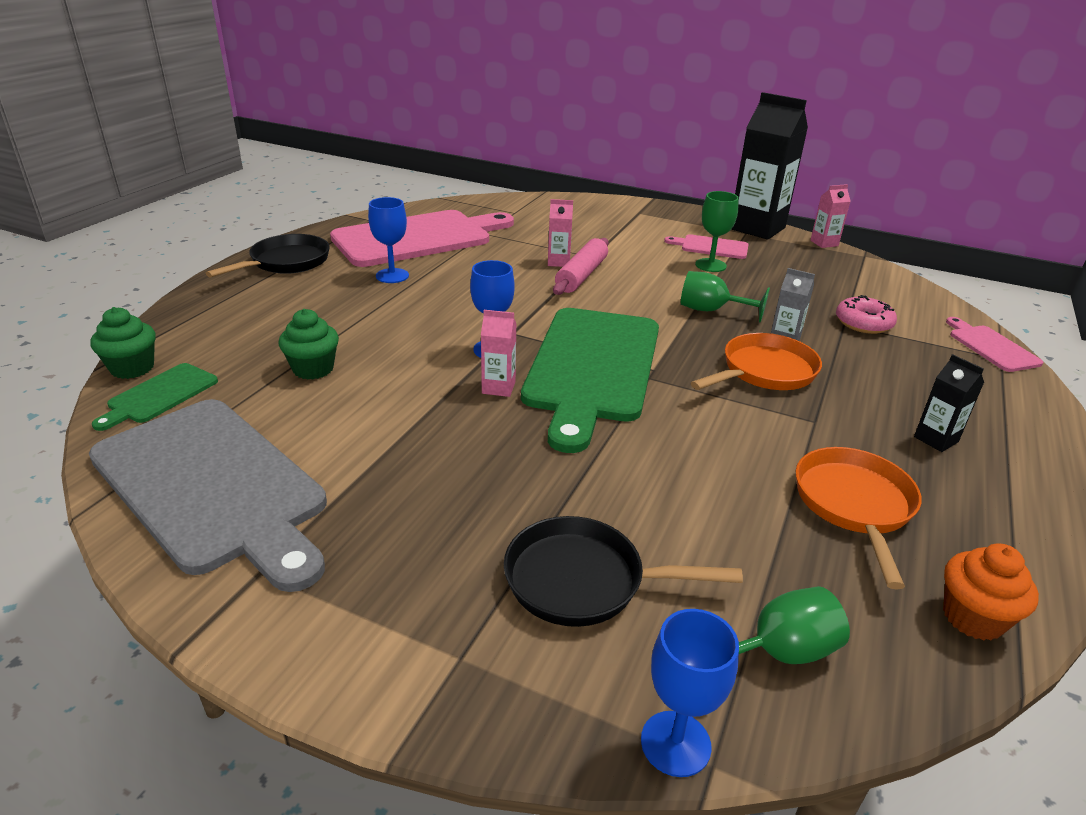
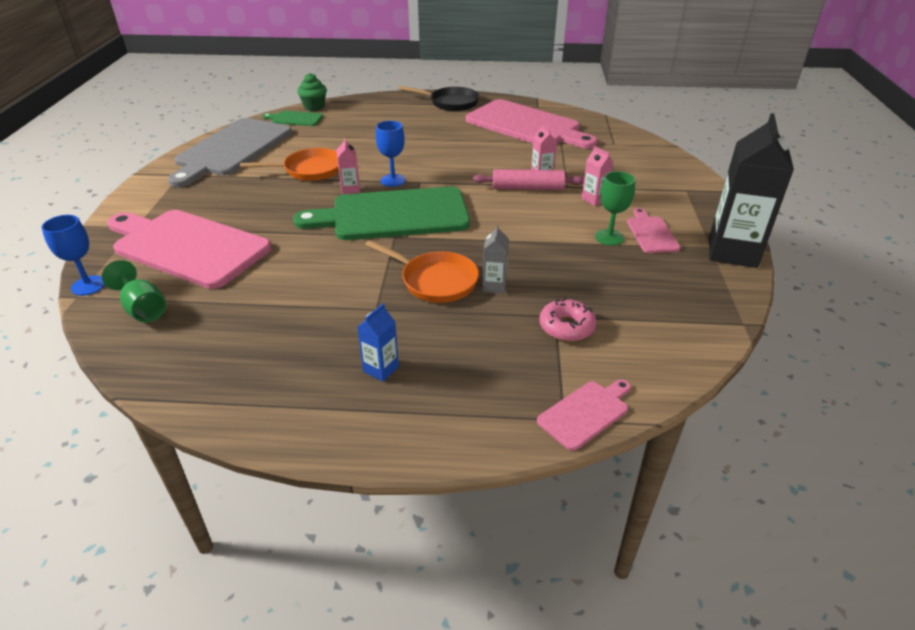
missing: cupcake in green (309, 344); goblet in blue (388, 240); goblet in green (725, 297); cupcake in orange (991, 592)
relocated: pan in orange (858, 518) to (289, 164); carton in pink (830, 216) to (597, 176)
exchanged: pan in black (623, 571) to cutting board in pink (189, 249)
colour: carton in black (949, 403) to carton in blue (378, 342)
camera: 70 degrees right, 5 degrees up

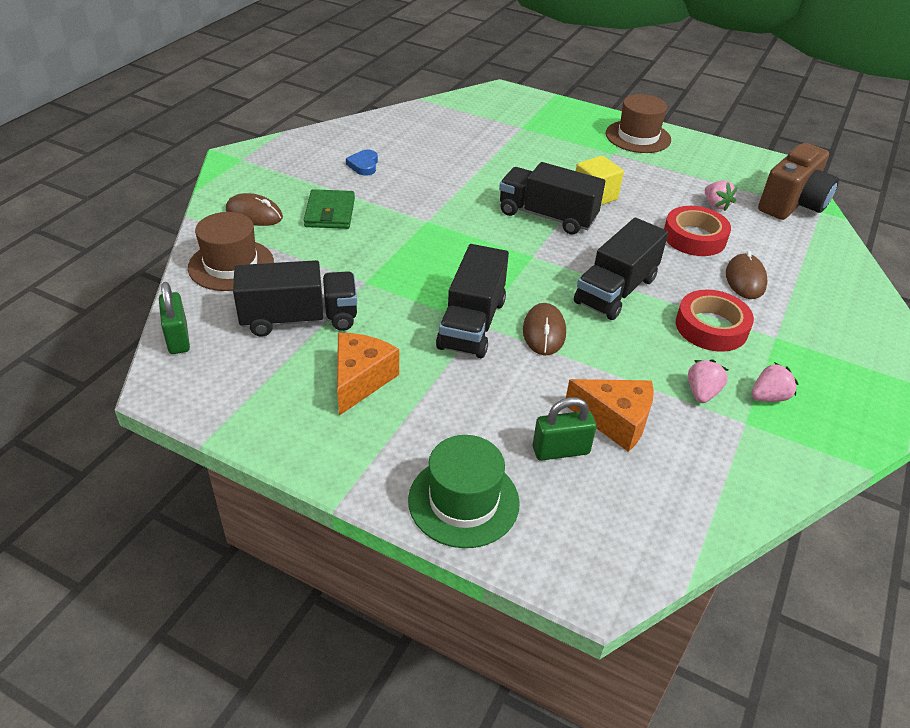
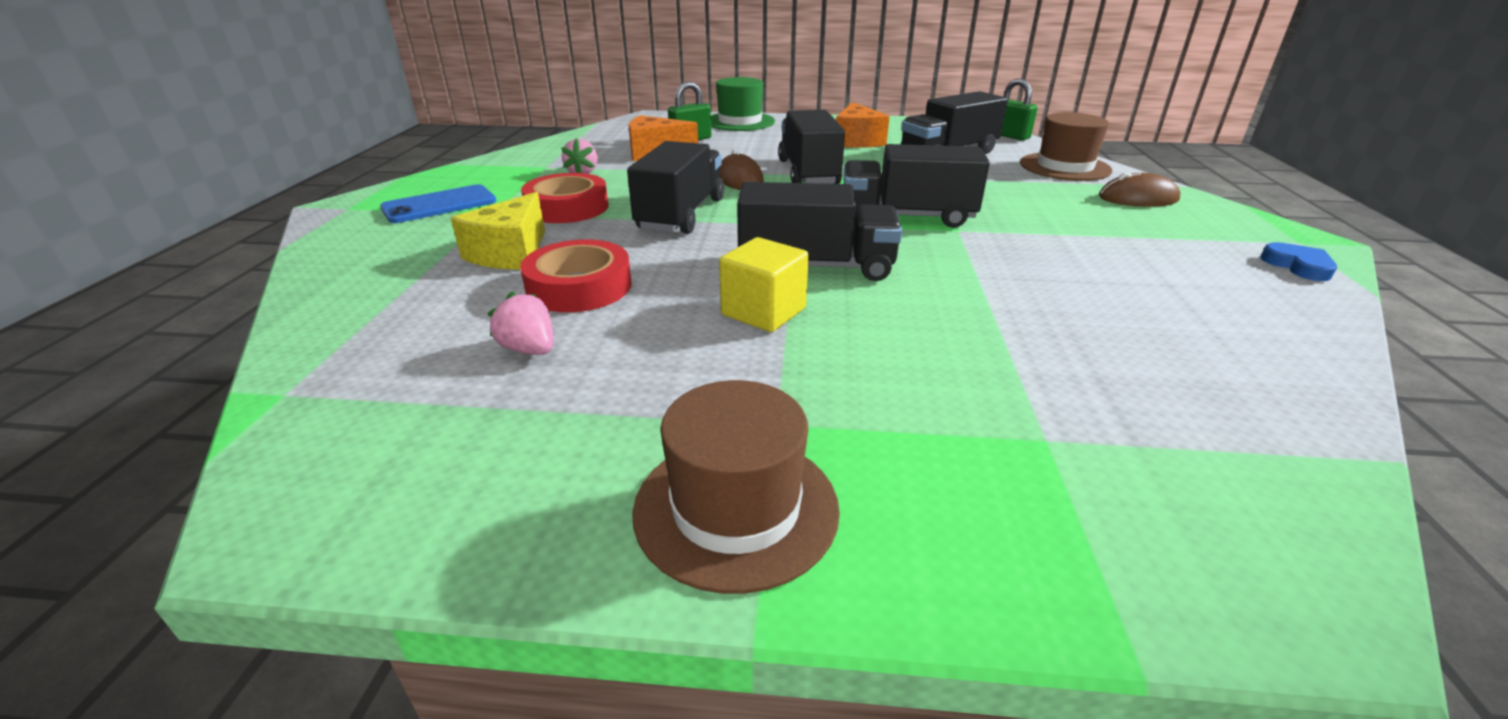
missing: wallet in green (329, 209); strawberry in pink (774, 382); camera in brown (798, 181)
appeared: phone in blue (438, 203); truck in black (916, 186)
relocated: heart in blue (362, 163) to (1298, 261)
exchanged: mouse in brown (747, 275) to cheese in yellow (498, 231)
camera: 160 degrees right, 10 degrees down

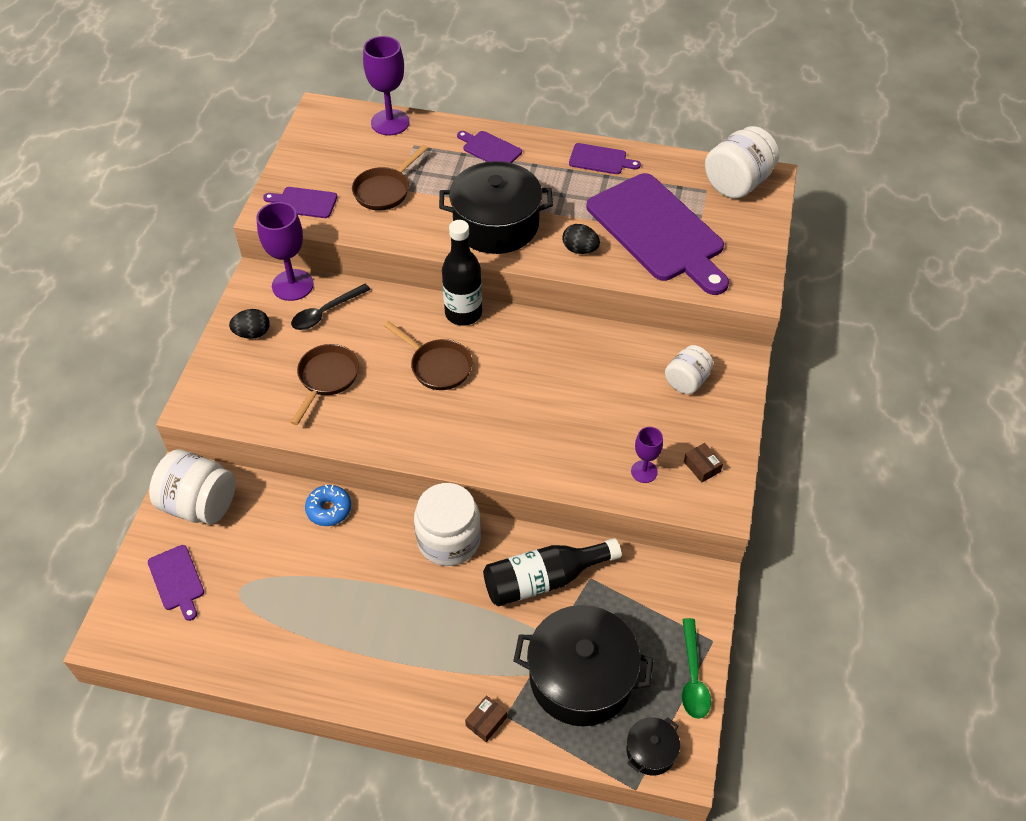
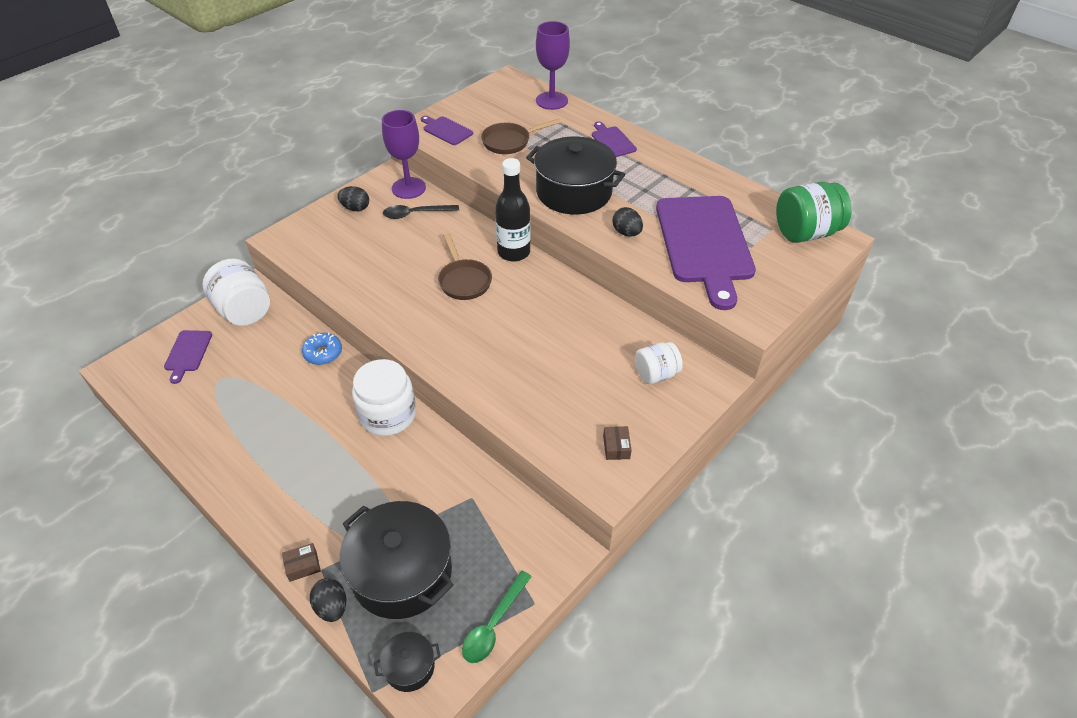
missing: pan in brown (324, 384); bottle in black (552, 572); cutting board in purple (605, 158); goblet in purple (647, 455)
appeared: egg in black (328, 600)
colour: jar in white (742, 162) to jar in green (814, 212)
camera: 30 degrees right, 5 degrees down

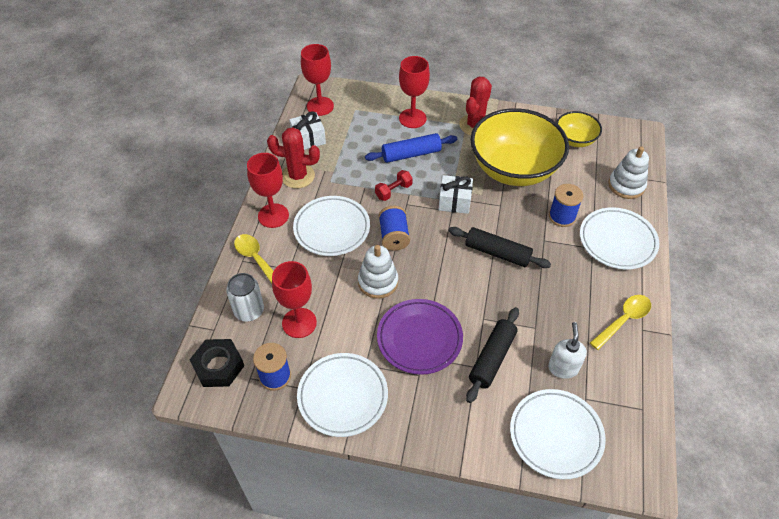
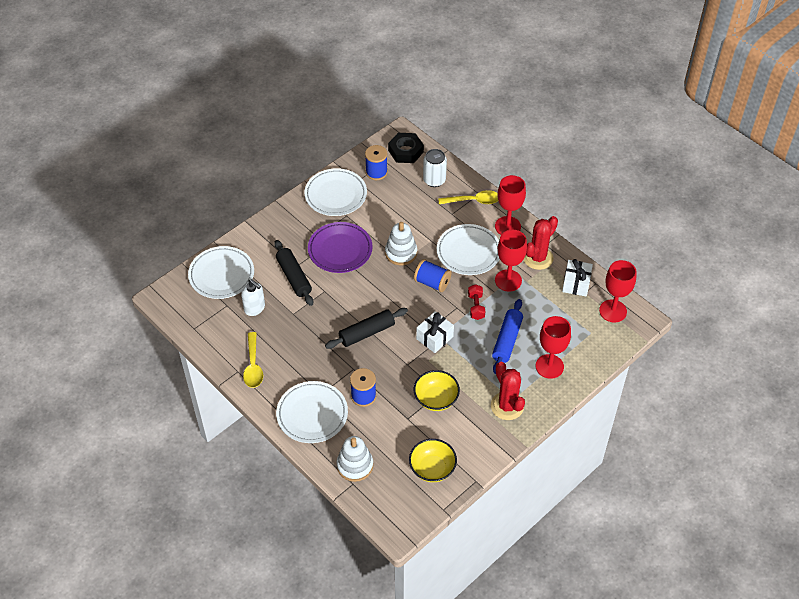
relocated: goblet in red (294, 299) to (511, 261)
size: bowl in yellow (519, 147) = (437, 390) x0.49
camera: 125 degrees right, 0 degrees up

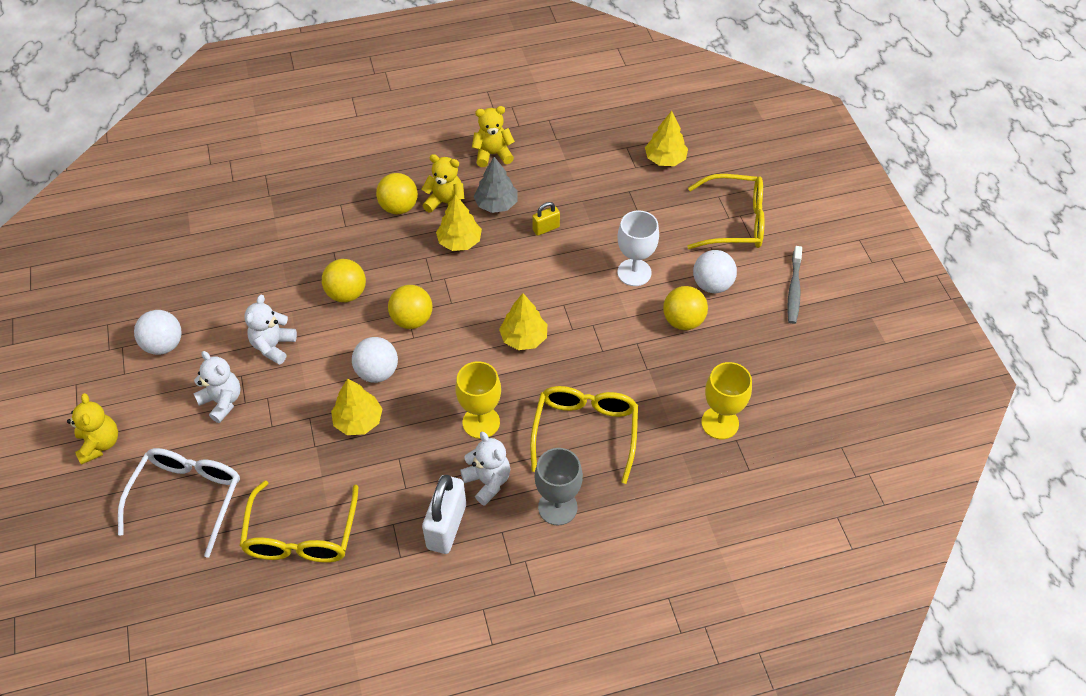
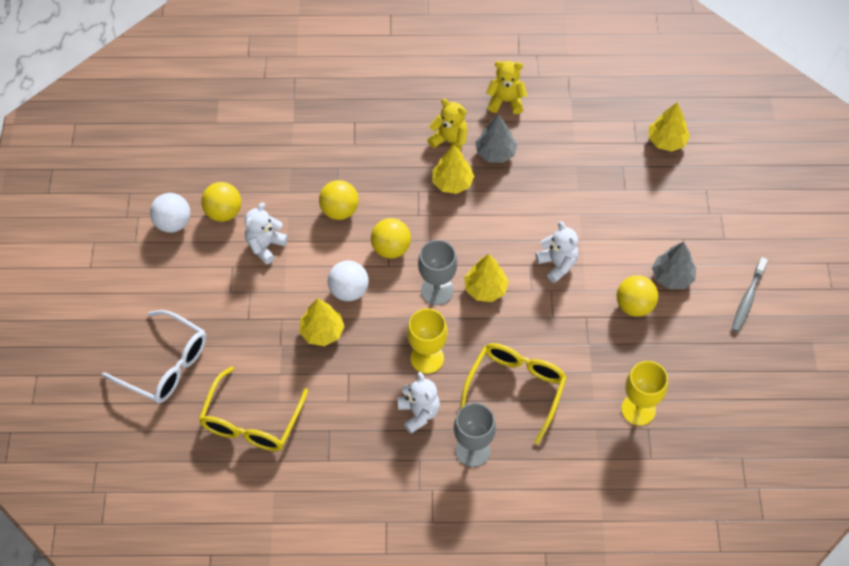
missing: teddy bear in yellow (92, 429); padlock in white (444, 514); padlock in yellow (546, 219); goblet in white (638, 248); glasses in yellow (726, 211)
appeared: goblet in grey (437, 272)
relocated: ball in yellow (397, 193) to (221, 202); teddy bear in white (217, 387) to (556, 252)
exchanged: ball in white (715, 271) to tree in grey (674, 265)
spun: glasses in white (179, 502) = (154, 356) 90 degrees clockwise
camera: 15 degrees right, 5 degrees up

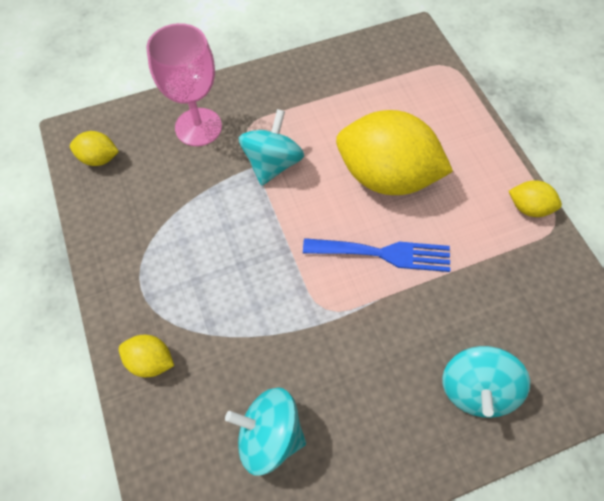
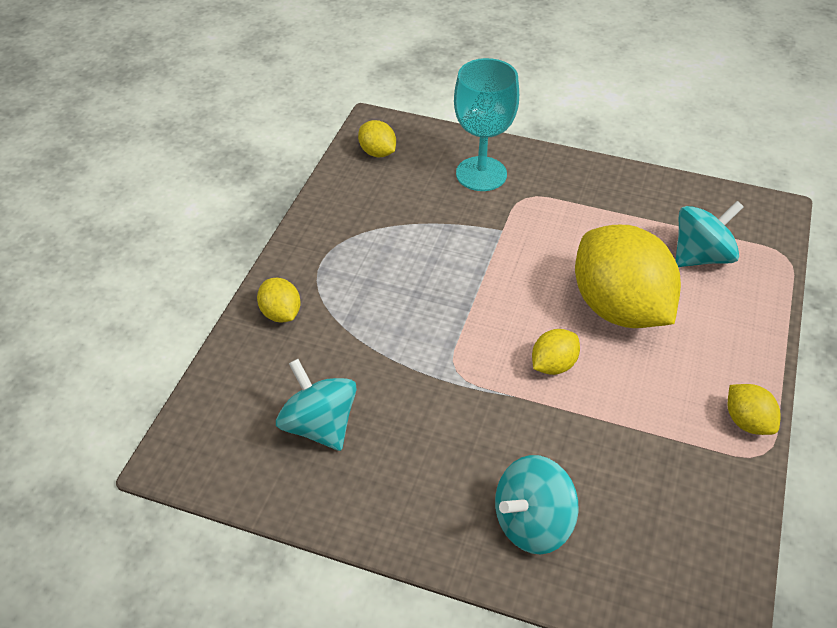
relocated: spinning top in turquoise (271, 147) to (709, 234)
exchanged: fork in blue (376, 255) to lemon in yellow (556, 352)
colour: goblet in pink (184, 84) to goblet in turquoise (486, 124)
camera: 40 degrees right, 15 degrees down

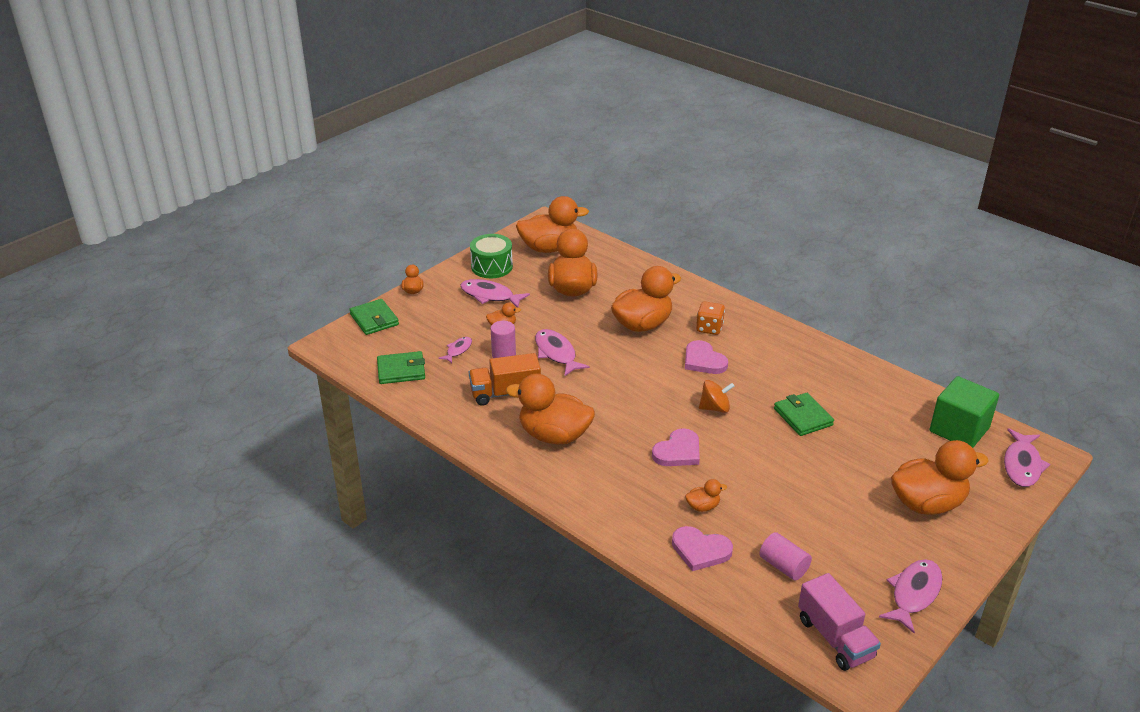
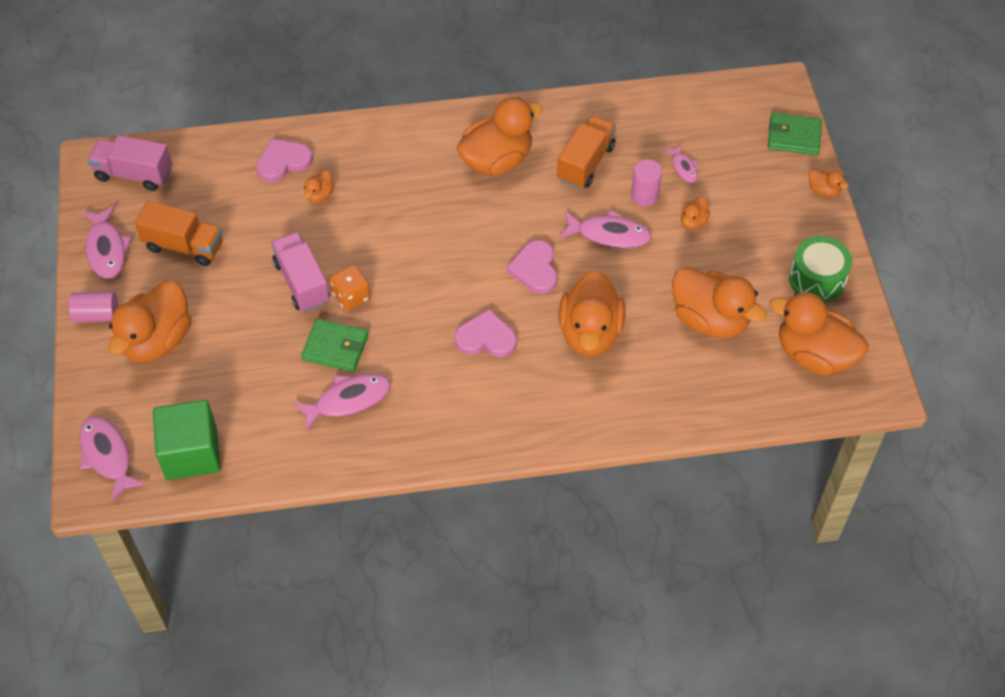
missing: wallet in green (401, 367); spinning top in orange (717, 396)
appeared: truck in orange (179, 233); truck in pink (300, 272)
relocated: cylinder in pink (785, 556) to (93, 307); fish in pink (495, 293) to (342, 403); dice in orange (710, 318) to (350, 288); heart in pink (676, 447) to (532, 267)
spun: duck in orange (552, 224) = (819, 333) 90 degrees clockwise
camera: 130 degrees right, 20 degrees up

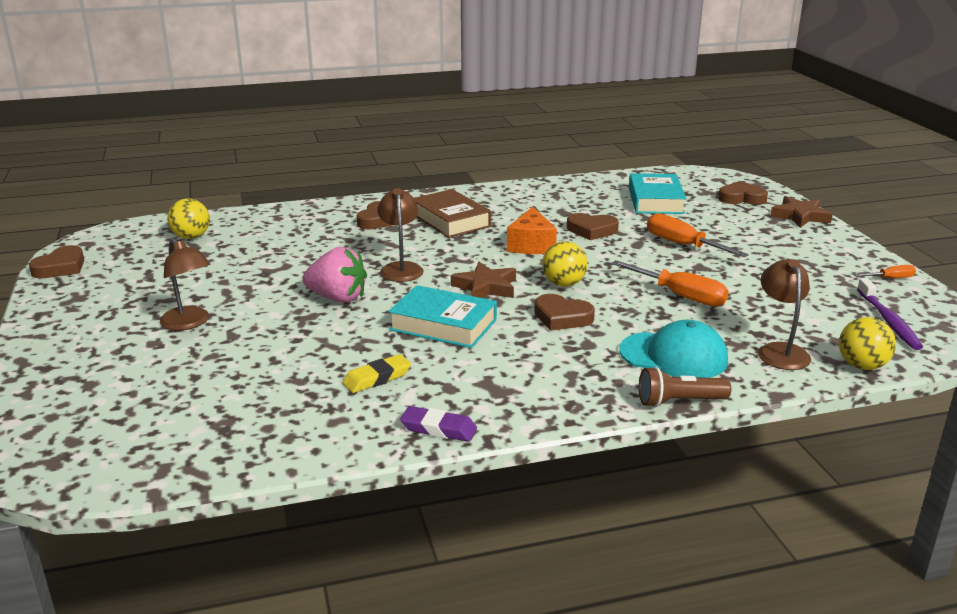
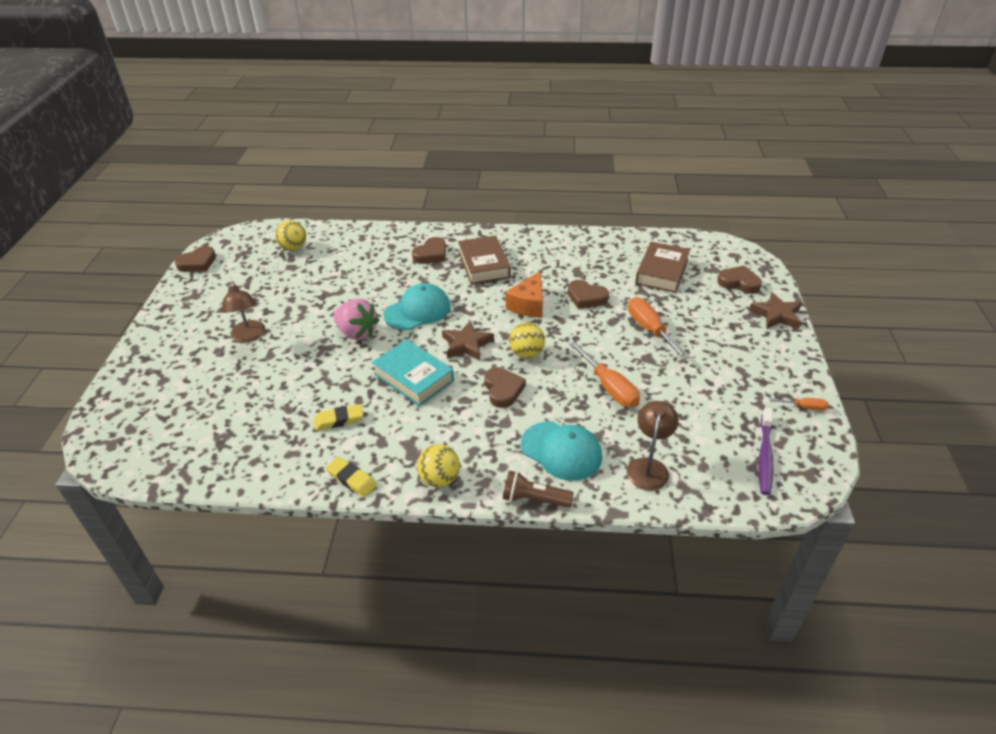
relocated: ball in yellow (867, 343) to (438, 465)
exchanged: lamp in brown (400, 235) to cap in turquoise (417, 306)
colour: eraser in purple (438, 424) to eraser in yellow (351, 477); book in turquoise (657, 193) to book in brown (662, 267)
spun: heart in brown (564, 312) = (505, 387) 150 degrees counterclockwise
camera: 20 degrees right, 15 degrees up

